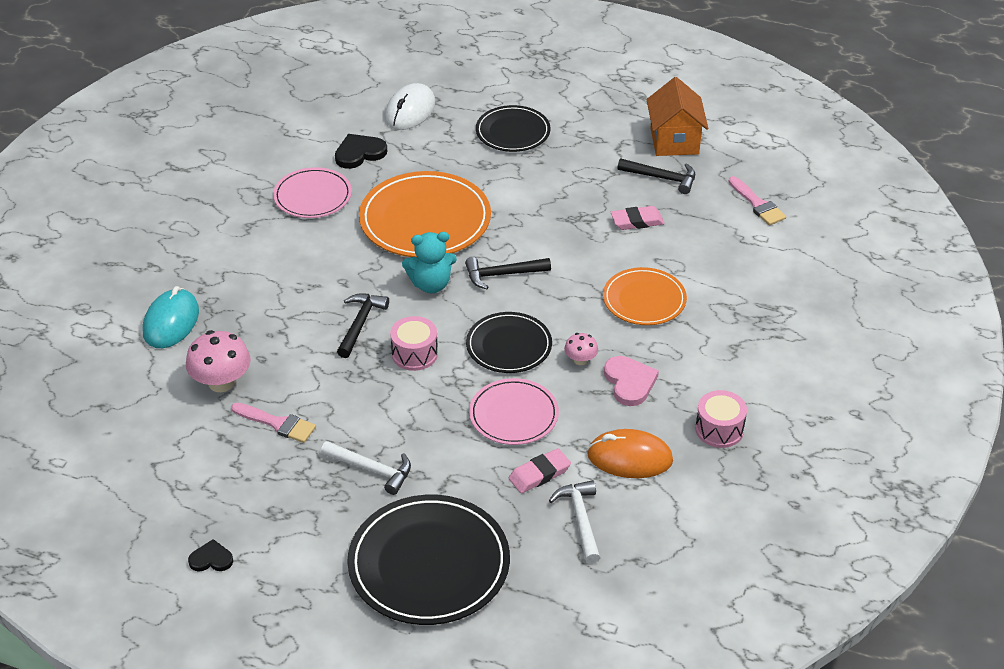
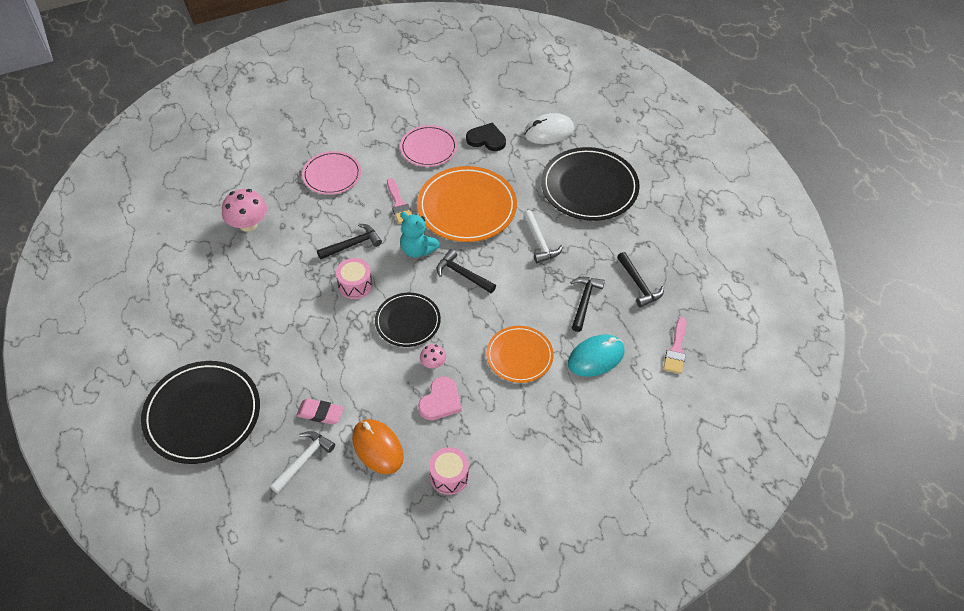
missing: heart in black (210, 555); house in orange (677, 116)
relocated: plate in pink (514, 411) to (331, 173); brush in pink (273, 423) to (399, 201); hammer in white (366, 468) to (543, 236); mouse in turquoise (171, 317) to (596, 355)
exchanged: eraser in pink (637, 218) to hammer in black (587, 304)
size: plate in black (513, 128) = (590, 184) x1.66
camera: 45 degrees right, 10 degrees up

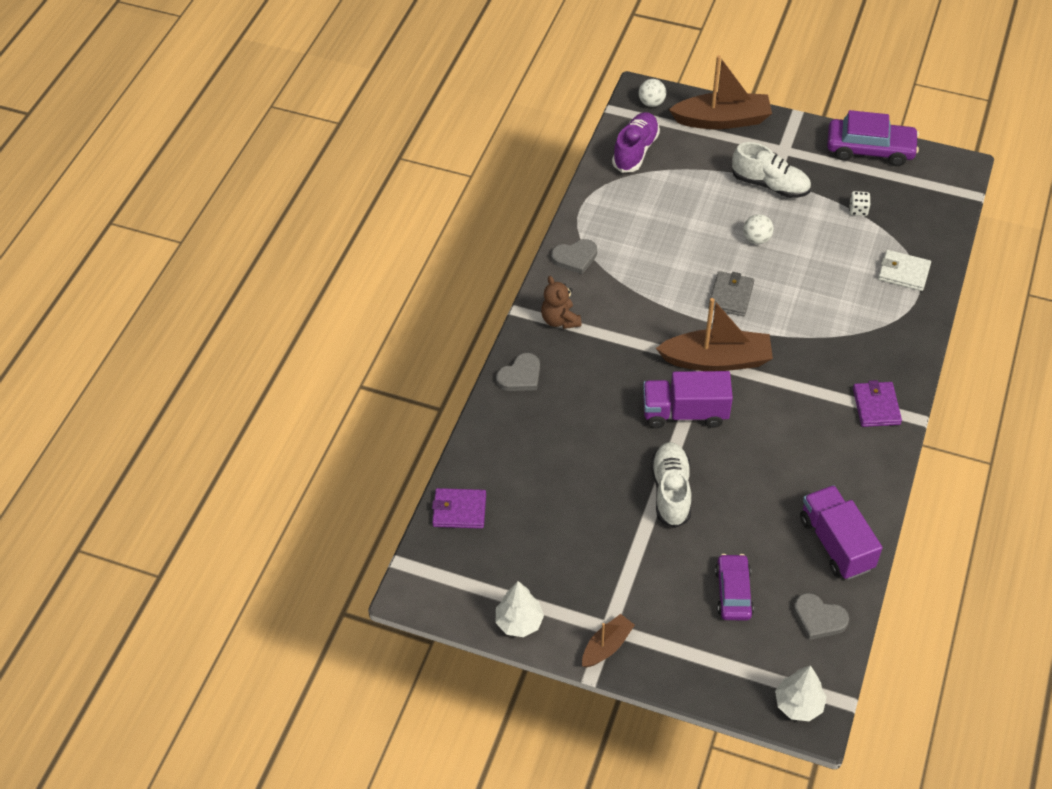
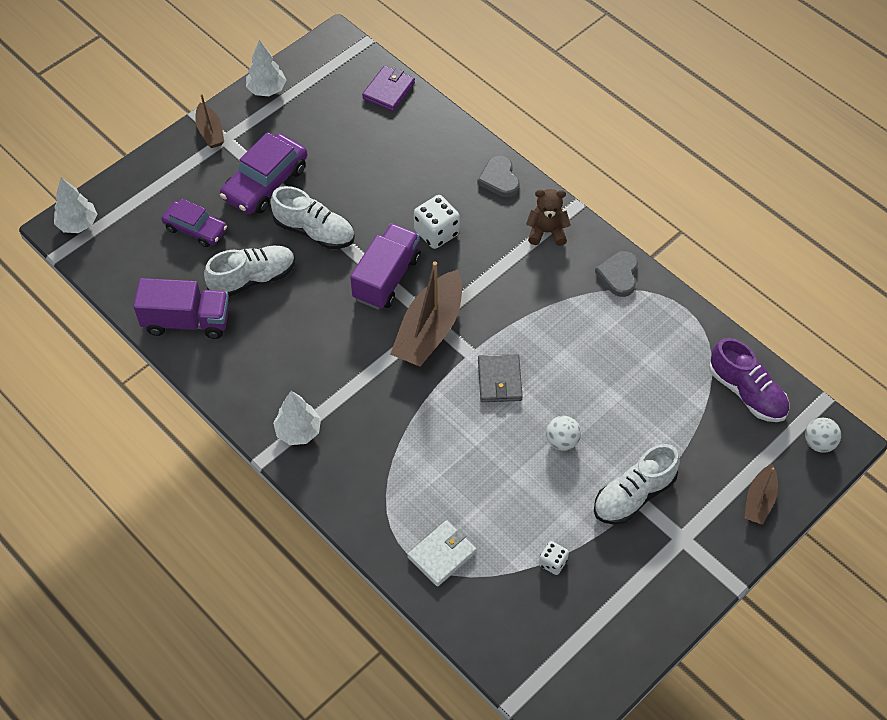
missing: heart in grey (821, 616)
appeared: shoe in white (249, 271); dice in white (437, 222)
relocated: car in purple (873, 138) to (264, 173)
exchanged: wallet in purple (877, 403) to tree in white (297, 418)
spun: wallet in grey (731, 293) = (500, 378) 45 degrees clockwise
size: boat in brown (720, 92) = (761, 494) x0.53
camera: 115 degrees right, 5 degrees up

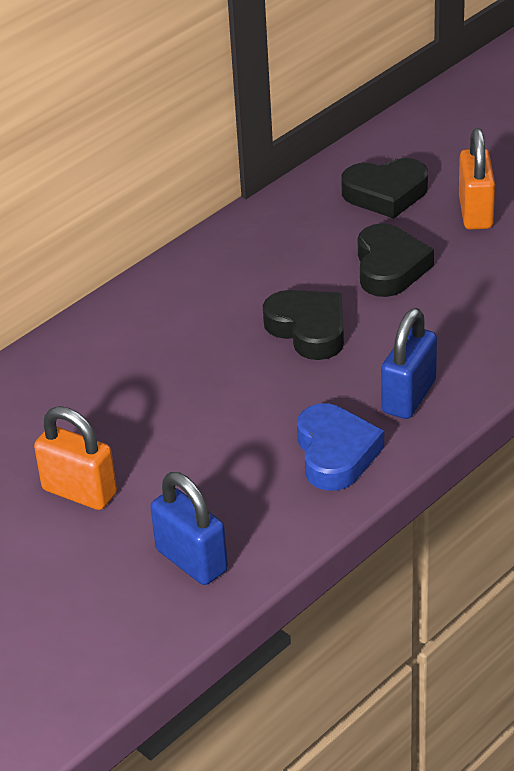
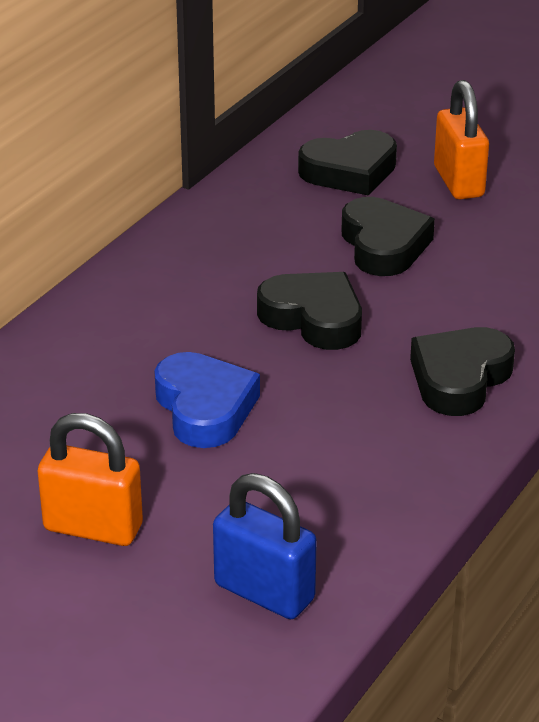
relocated: heart in blue (340, 447) to (207, 400)
exchanged: padlock in blue (409, 363) to heart in black (462, 371)
camera: 15 degrees left, 5 degrees down

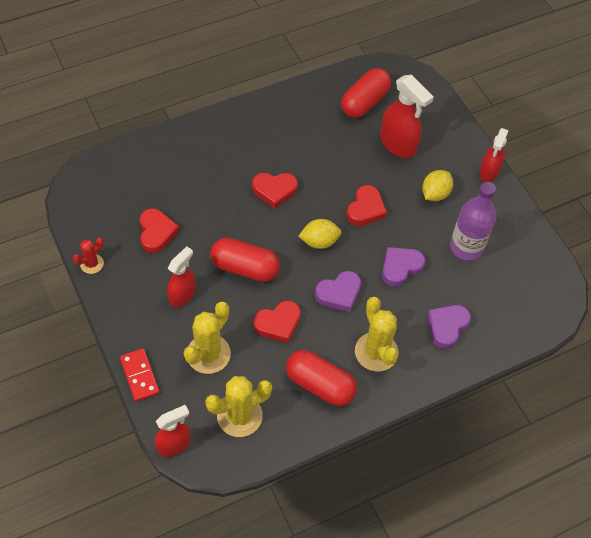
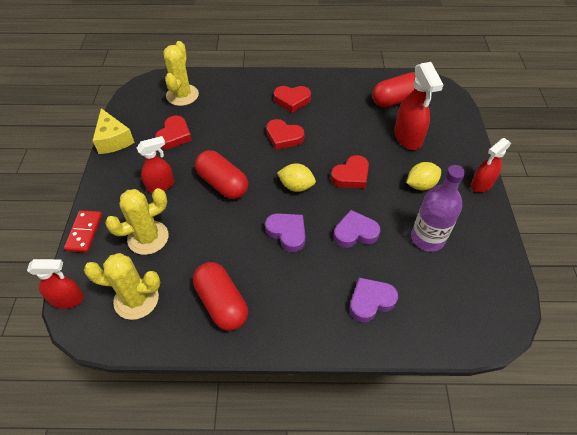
relocated: cactus in yellow (376, 334) to (181, 73); heart in red (277, 321) to (292, 99)
exchanged: cactus in red (88, 255) to cheese in yellow (113, 131)
spun: heart in purple (338, 291) = (285, 232) 135 degrees counterclockwise
camera: 30 degrees right, 5 degrees down

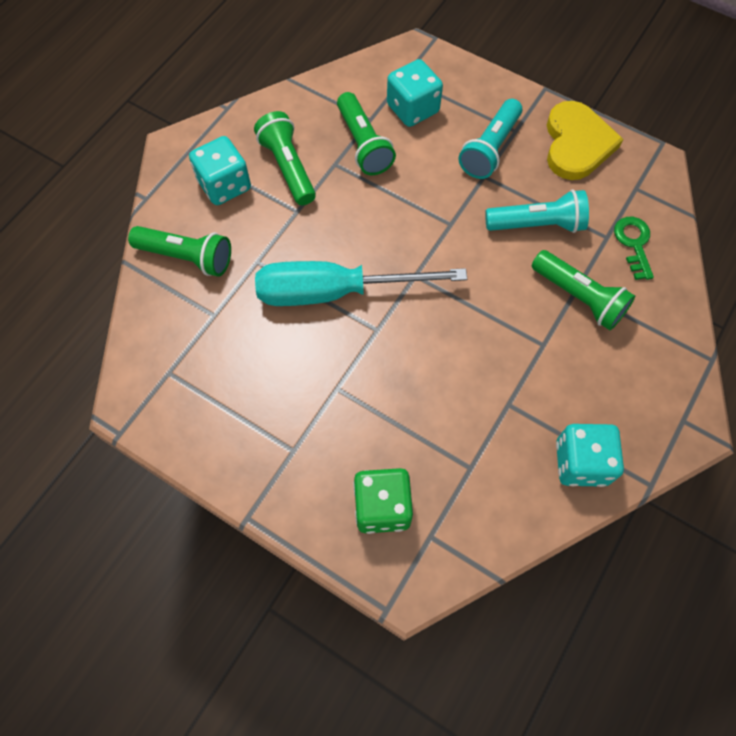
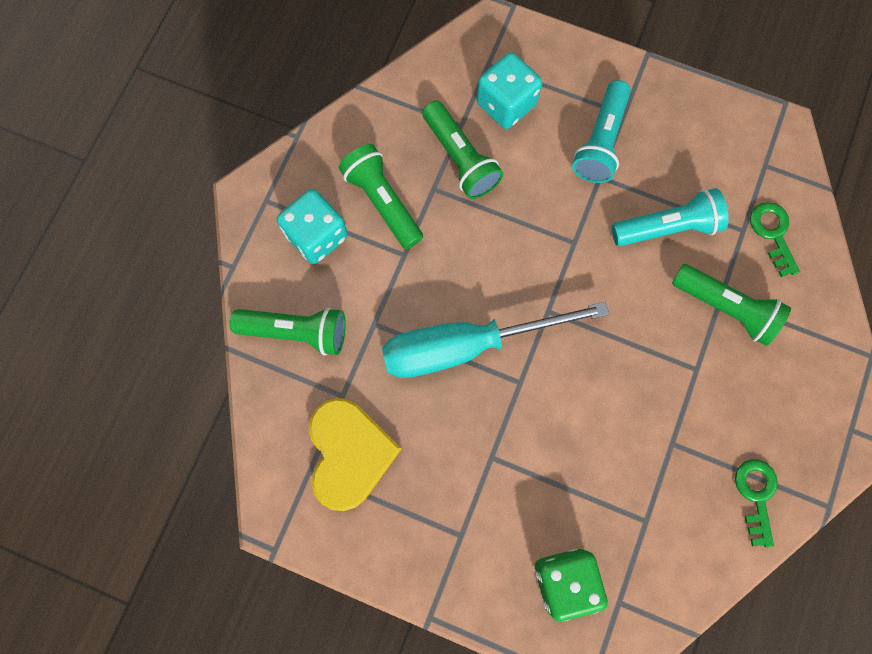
relocated: heart in yellow (585, 140) to (355, 454)
exchanged: dice in turquoise (590, 455) to key in green (756, 503)
camera: 10 degrees left, 10 degrees up

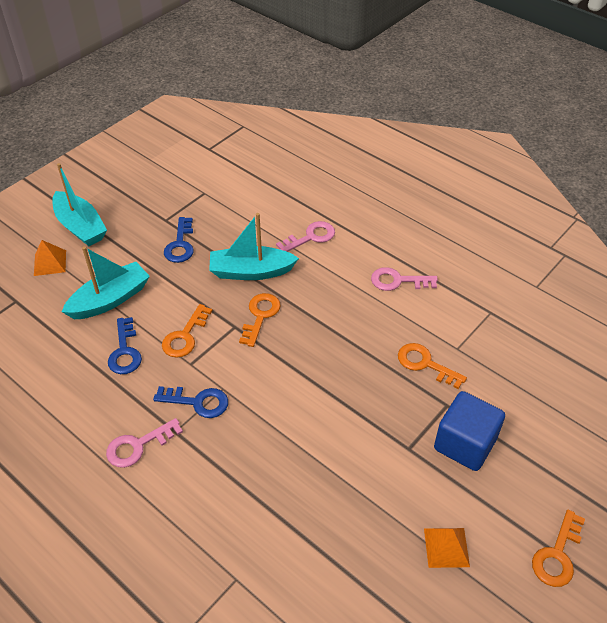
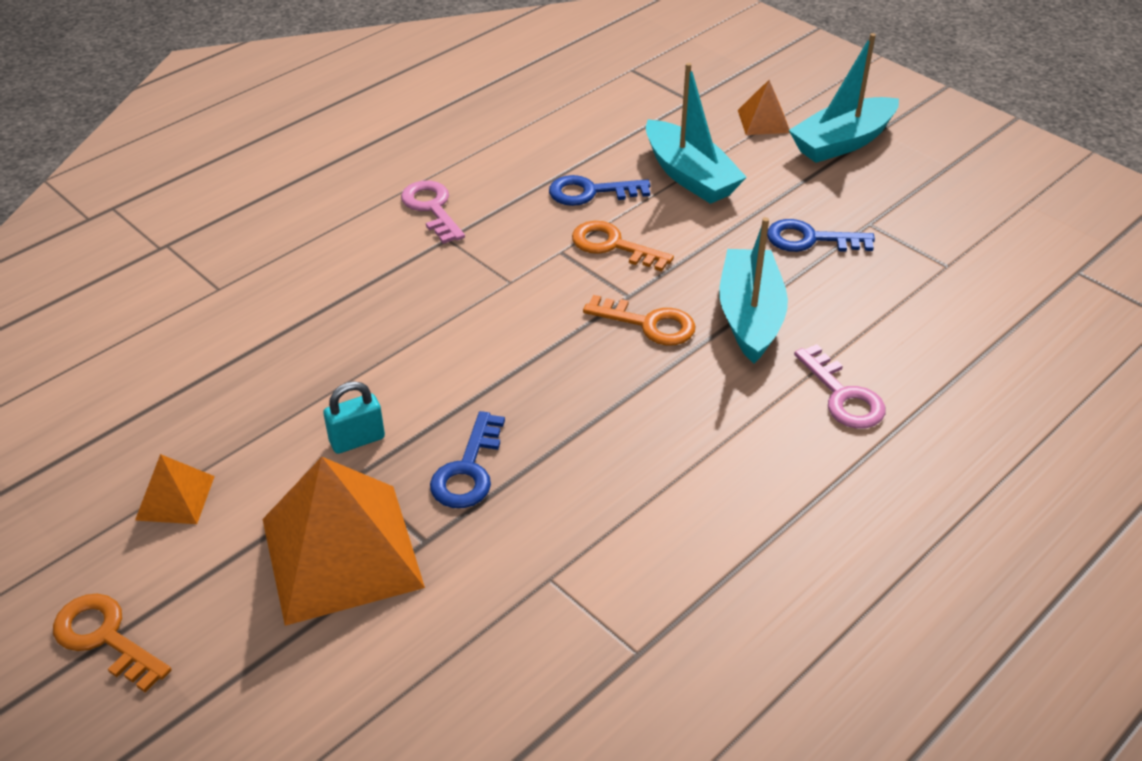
missing: key in pink (404, 279); key in orange (432, 366)
appeared: padlock in turquoise (354, 417)
relocated: key in blue (190, 402) to (467, 459)
exchanged: cube in blue (469, 431) to pyramid in orange (343, 541)
camera: 95 degrees right, 5 degrees down

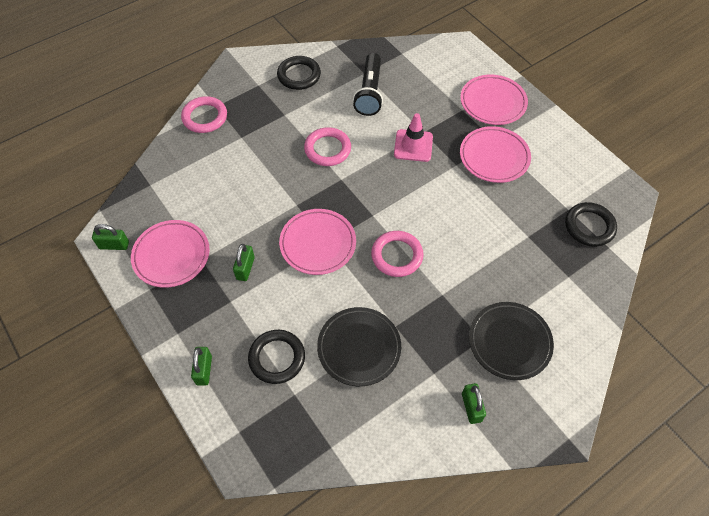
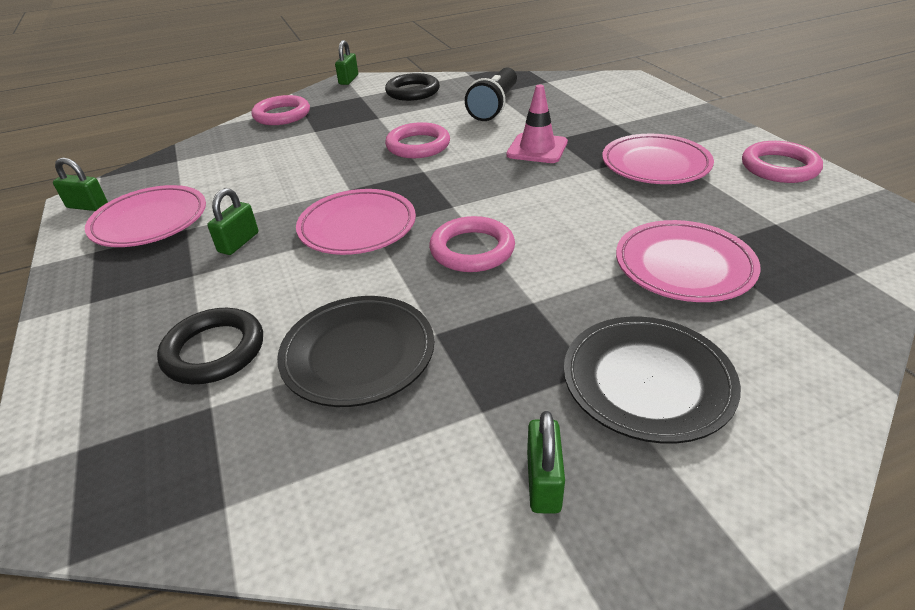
missing: ring in black (591, 224)
appeared: ring in pink (782, 162)
relocated: padlock in green (201, 366) to (346, 62); plate in pink (494, 99) to (688, 261)
camera: 15 degrees right, 20 degrees down

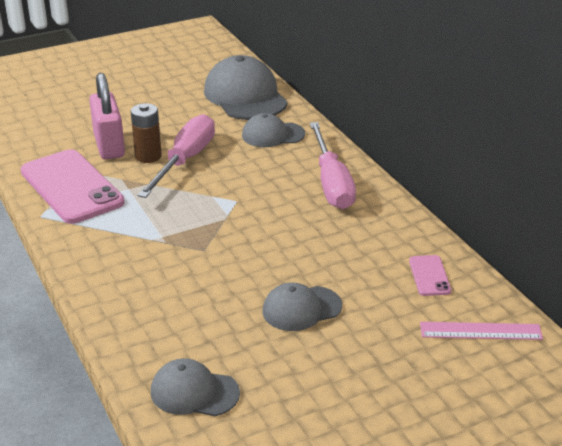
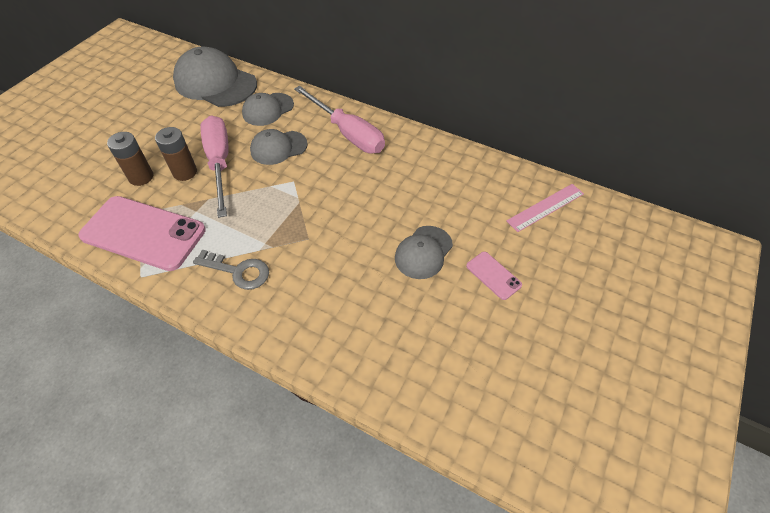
appeared: key in grey (231, 270)
relocated: cap in grey (195, 387) to (279, 147); phone in pink (430, 275) to (494, 276)
exchanged: padlock in pink (107, 116) to battery in brown (130, 159)
camera: 35 degrees left, 20 degrees up

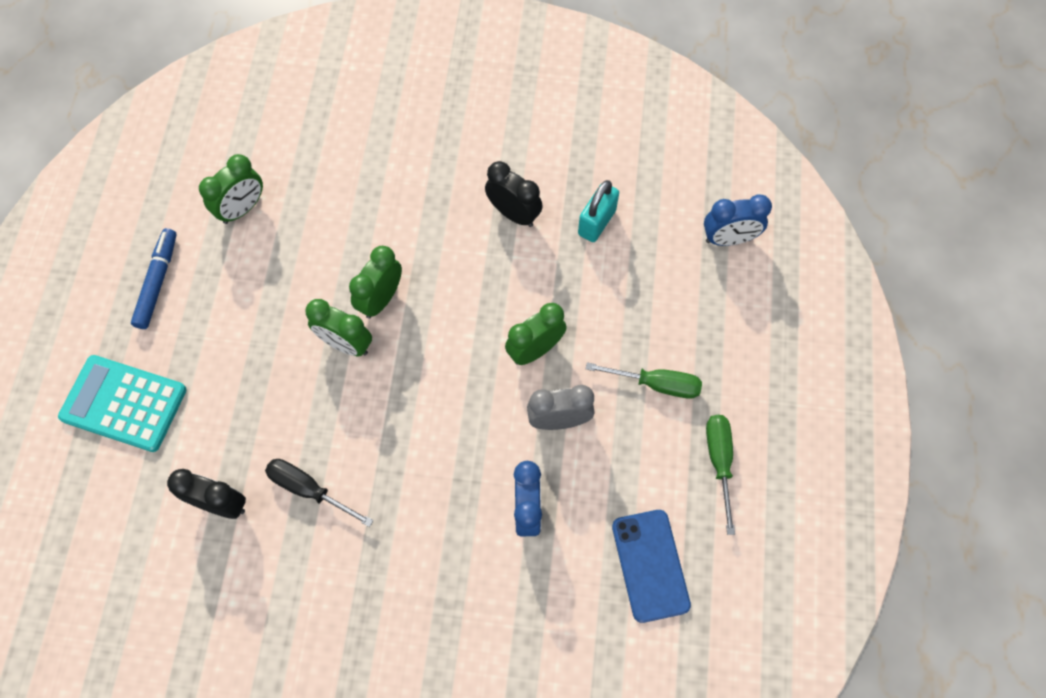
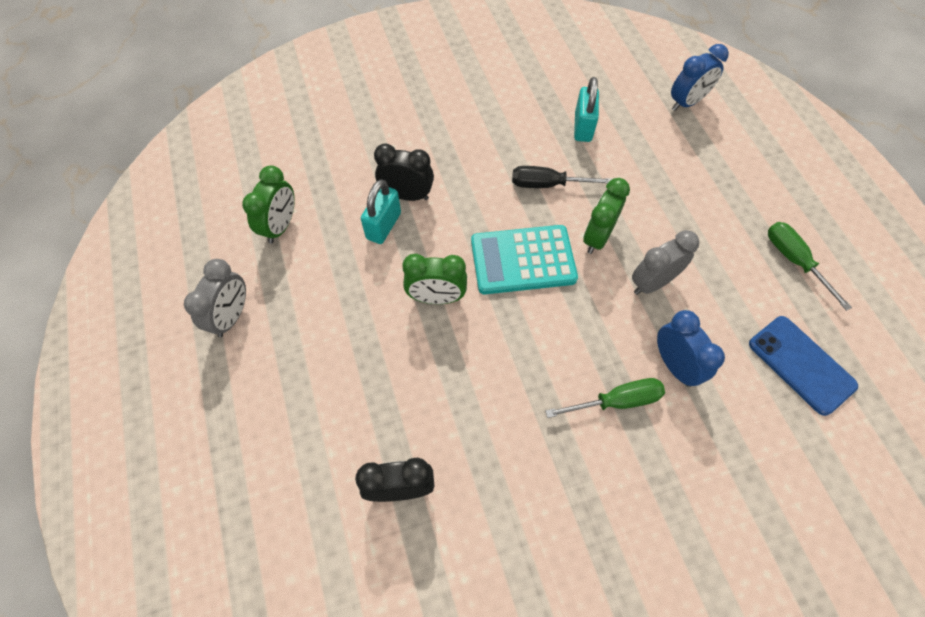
missing: clock in green (375, 282)
appeared: padlock in turquoise (381, 211)
relocated: clock in black (514, 194) to (404, 172); calculator in turquoise (122, 403) to (524, 259); screwdriver in black (319, 493) to (562, 177); screwdriver in green (644, 380) to (605, 398)
exchanged: marker in blue (154, 278) to clock in grey (215, 298)
camera: 25 degrees left, 5 degrees down

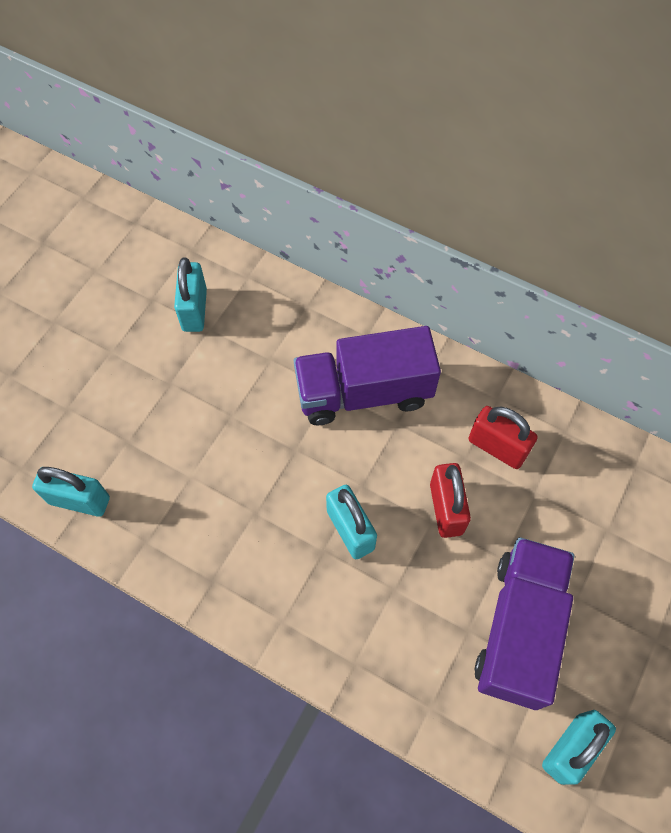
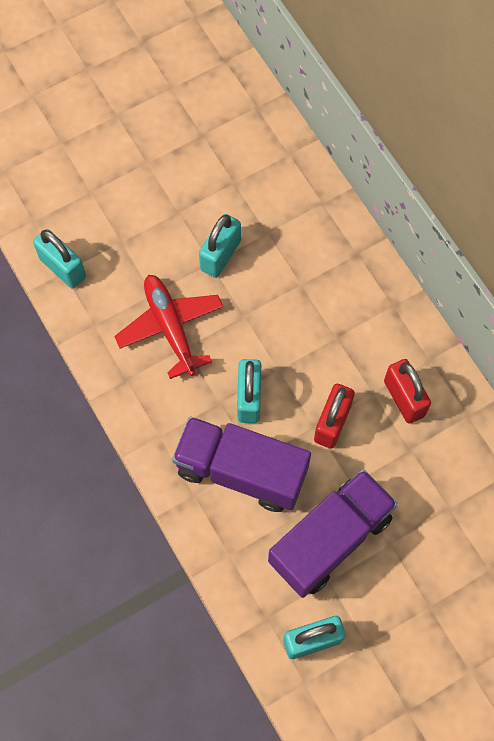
appeared: plane in red (168, 327)
relocated: truck in purple (367, 375) to (241, 464); padlock in turquoise (190, 295) to (220, 246)
camera: 30 degrees right, 5 degrees up

